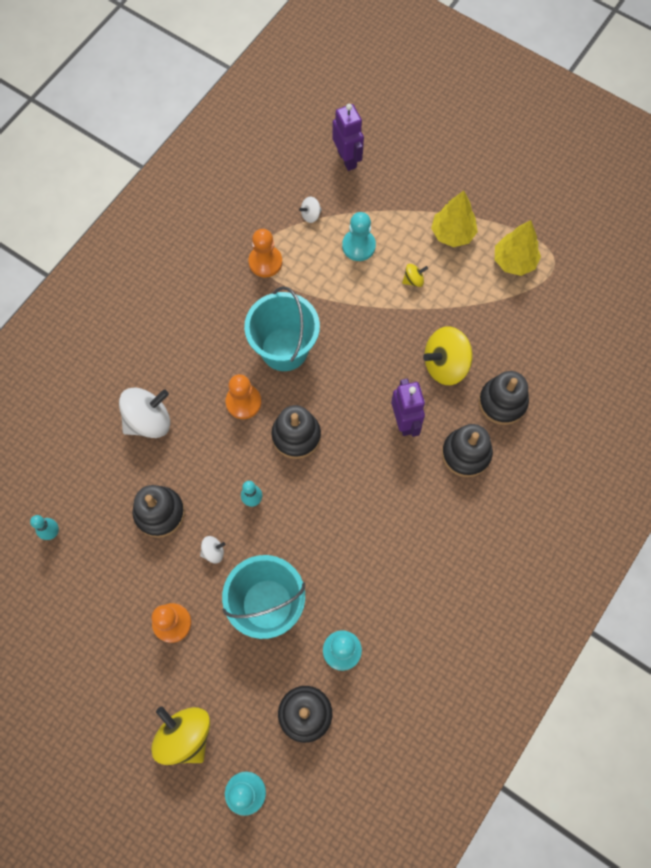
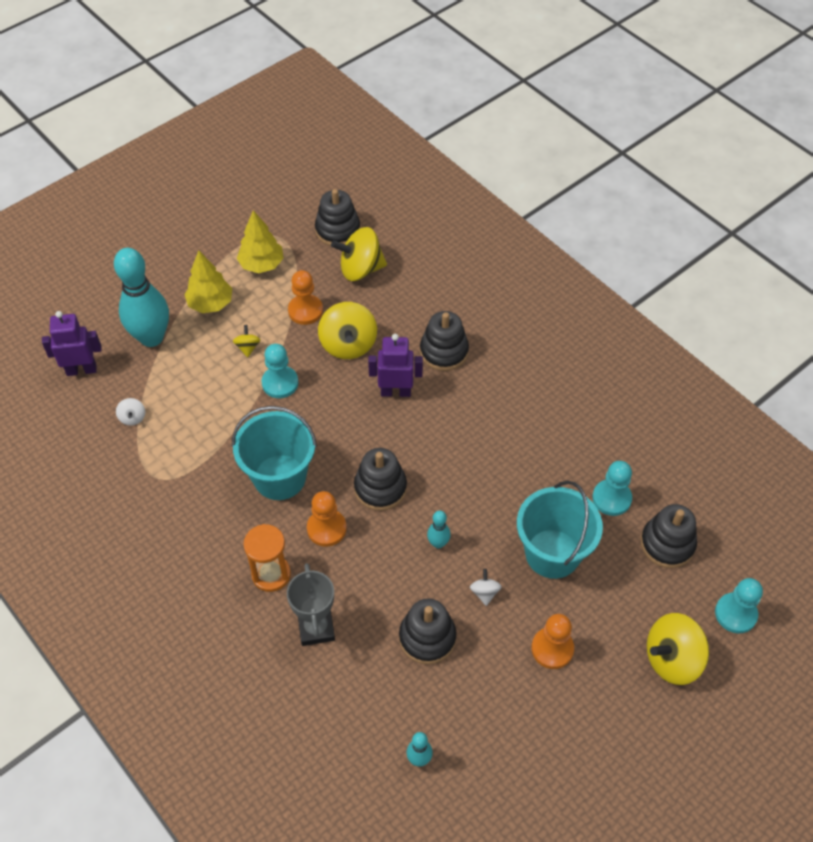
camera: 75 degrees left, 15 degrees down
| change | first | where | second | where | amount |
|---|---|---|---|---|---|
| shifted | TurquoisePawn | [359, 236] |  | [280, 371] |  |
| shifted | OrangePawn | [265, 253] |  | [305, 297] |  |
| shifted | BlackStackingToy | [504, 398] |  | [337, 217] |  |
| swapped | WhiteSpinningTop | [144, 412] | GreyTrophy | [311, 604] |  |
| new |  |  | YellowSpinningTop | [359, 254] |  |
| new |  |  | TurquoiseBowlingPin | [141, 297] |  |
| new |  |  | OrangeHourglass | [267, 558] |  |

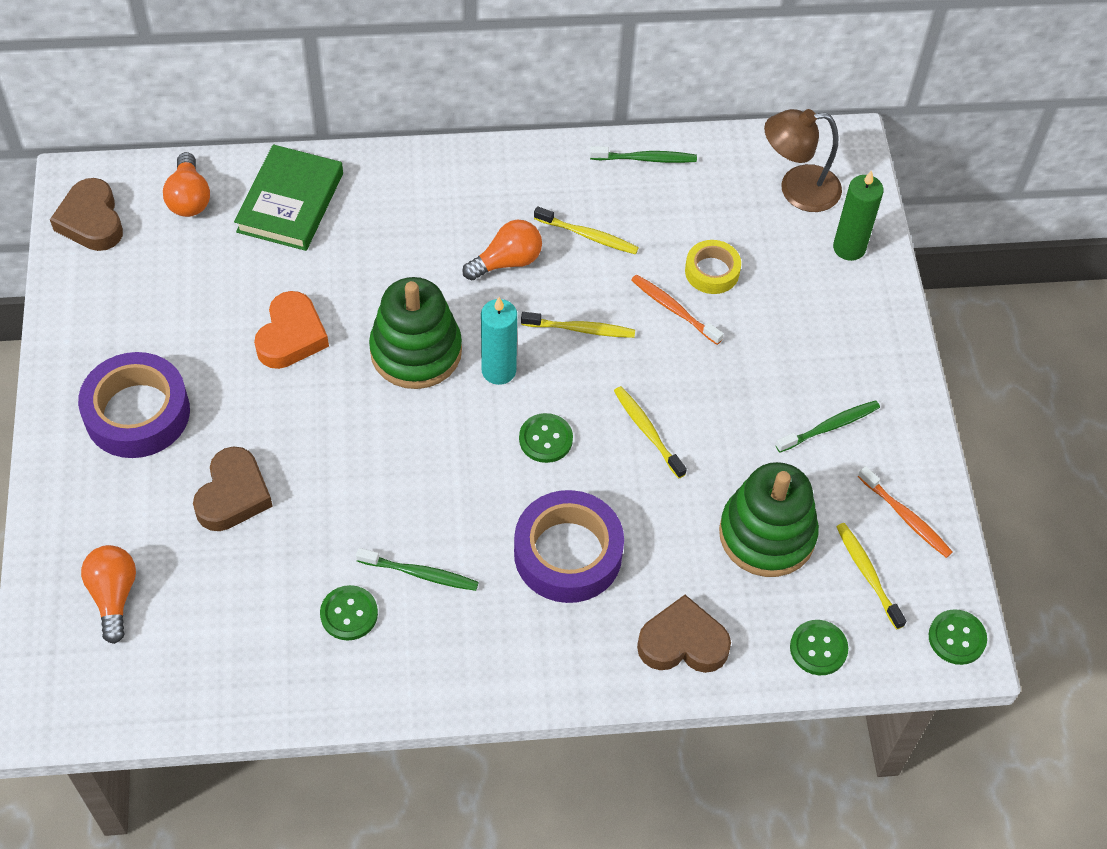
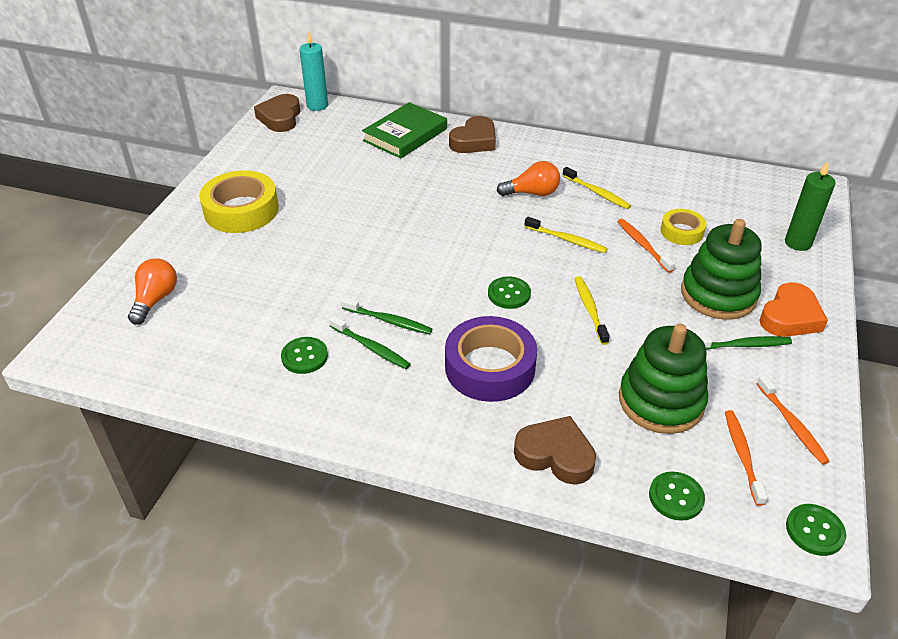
camera: 25 degrees right, 15 degrees down
| change | first | where | second | where | amount |
|---|---|---|---|---|---|
| gone | BrownLamp | [803, 160] |  |  |  |
| shifted | GreenToothbrush | [643, 154] |  | [387, 316] |  |
| gone | OrangeLightBulb | [186, 184] |  |  |  |
| shifted | GreenStackingToy | [415, 333] |  | [721, 269] |  |
| shifted | OrangeHeart | [291, 330] |  | [793, 309] |  |
| shifted | TurquoiseCandle | [499, 341] |  | [313, 71] |  |
| repainted | PurpleTape | [134, 405] | YellowTape | [239, 201] |  |
| shifted | BrownHeart | [233, 488] |  | [472, 134] |  |
| repainted | YellowToothbrush | [871, 576] | OrangeToothbrush | [746, 458] |  |

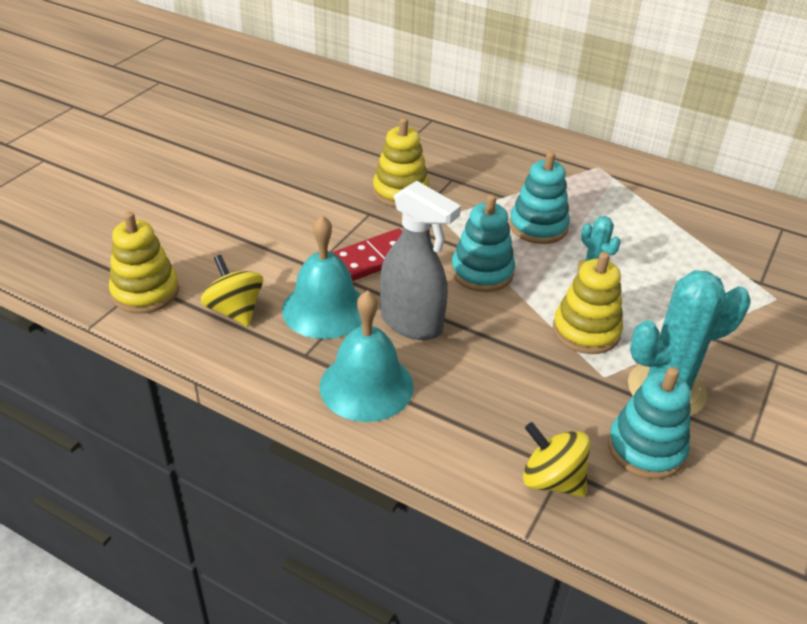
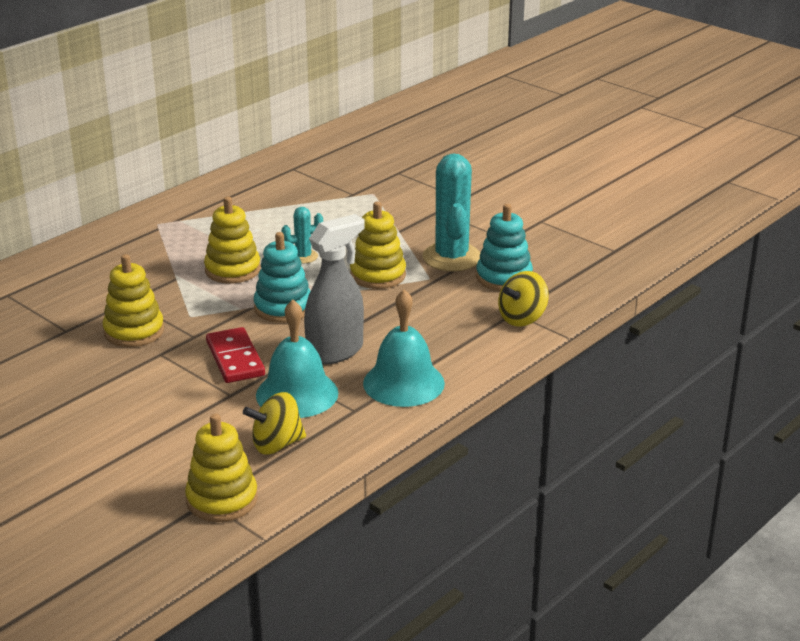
camera: 75 degrees left, 10 degrees down
| change | first | where | second | where | amount |
|---|---|---|---|---|---|
| repainted | TurquoiseStackingToy | [539, 197] | YellowStackingToy | [232, 239] |  |

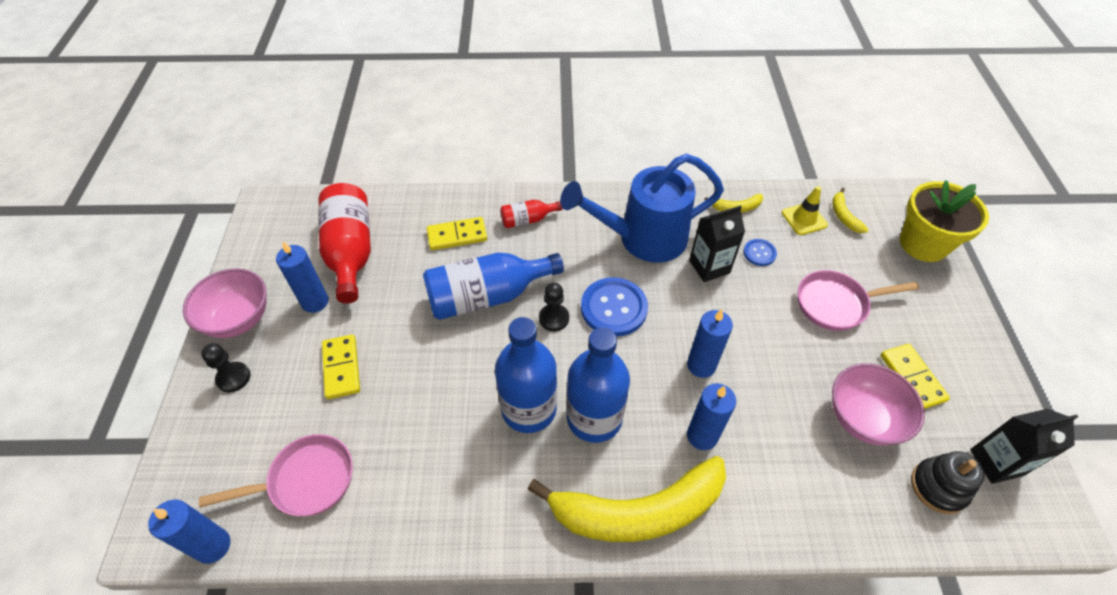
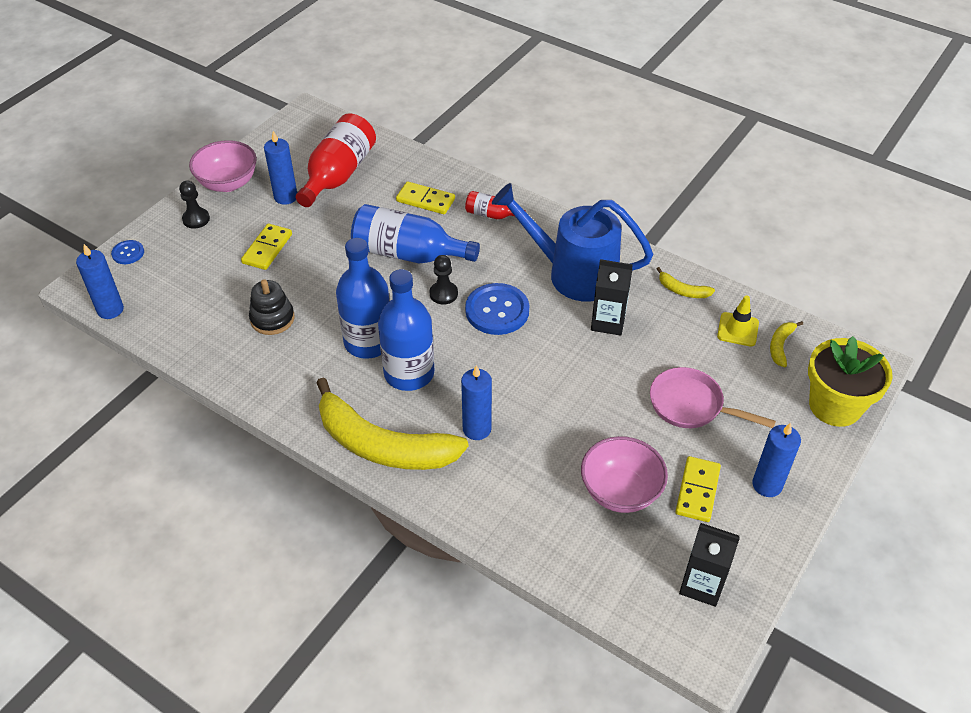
camera: 35 degrees right, 5 degrees down
| change | first | where | second | where | amount |
|---|---|---|---|---|---|
| shifted | BlueButton | [760, 252] |  | [127, 252] |  |
| shifted | BlueCandle | [710, 343] |  | [776, 460] |  |
| gone | PinkPan | [276, 475] |  |  |  |
| shifted | BlackStackingToy | [948, 482] |  | [272, 307] |  |

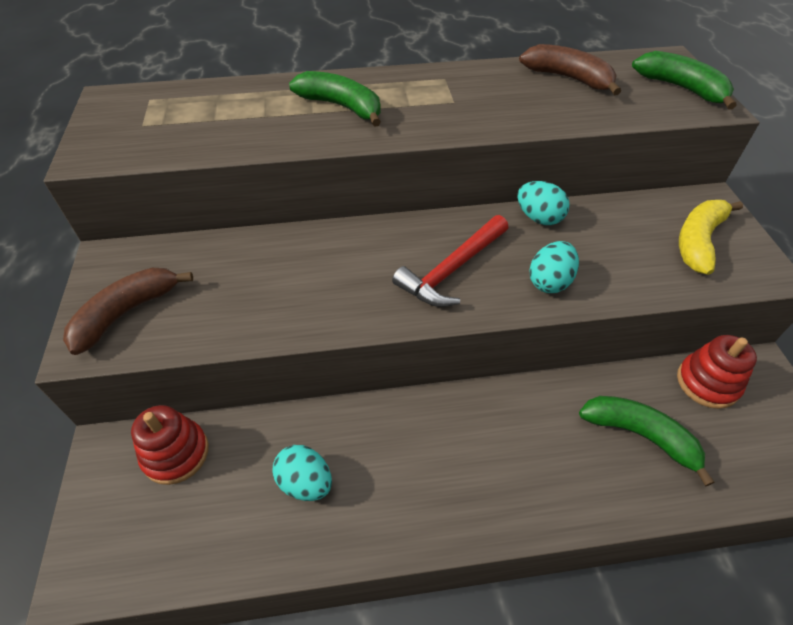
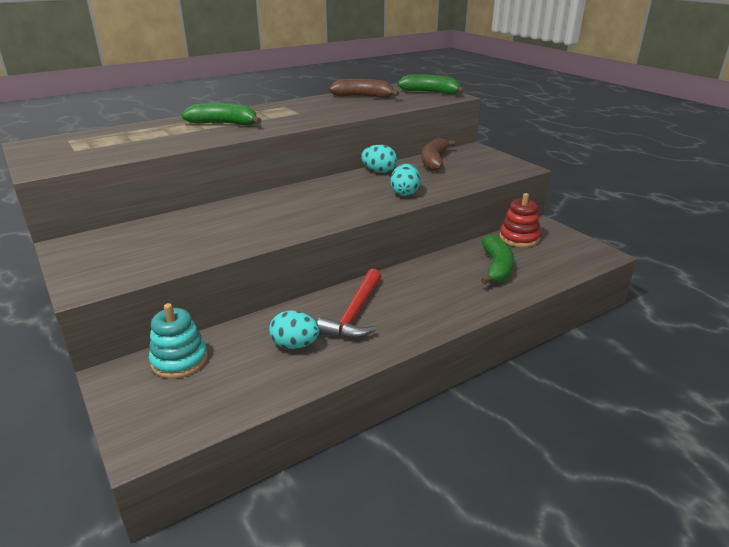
camera: 25 degrees left, 20 degrees down
| change | first | where | second | where | amount |
|---|---|---|---|---|---|
| gone | YellowBanana | [711, 237] |  |  |  |
| shifted | RedHammer | [450, 261] |  | [349, 304] |  |
| shifted | BrownBanana | [128, 311] |  | [438, 154] |  |
| rotated | GreenBanana | [647, 441] |  | [497, 260] | 90 degrees clockwise |
| repainted | RedStackingToy | [170, 445] | TurquoiseStackingToy | [178, 341] |  |

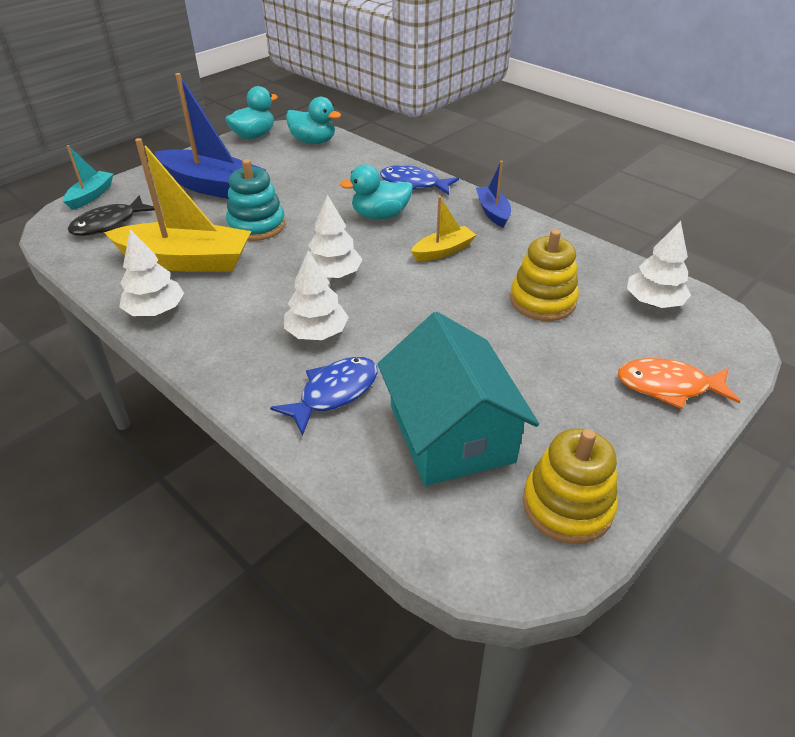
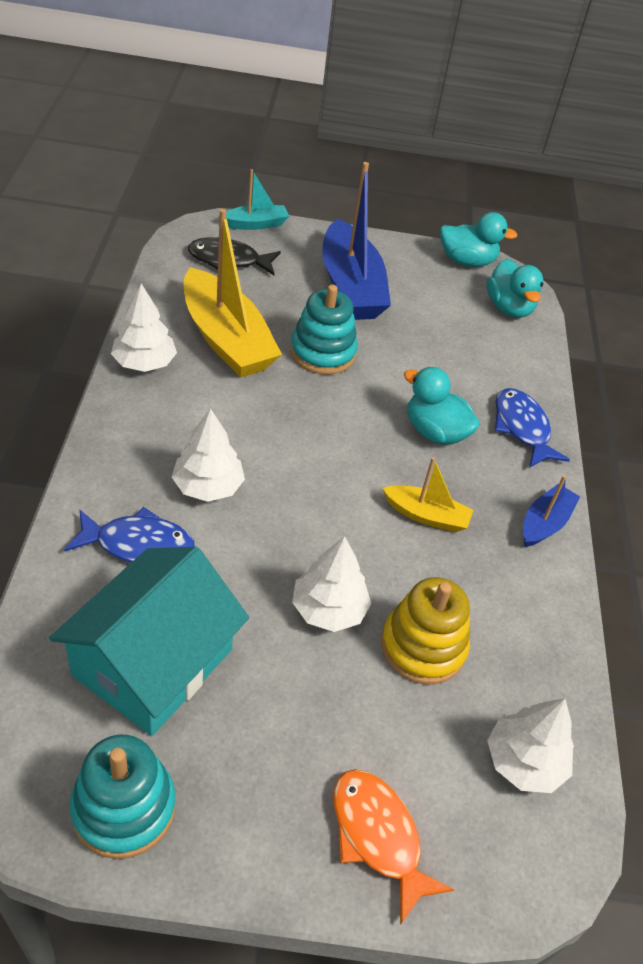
camera: 45 degrees right, 5 degrees up
| change | first | where | second | where | amount |
|---|---|---|---|---|---|
| shifted | WhiteTree | [335, 236] |  | [332, 584] |  |
| repainted | YellowStackingToy | [570, 486] | TurquoiseStackingToy | [123, 797] |  |

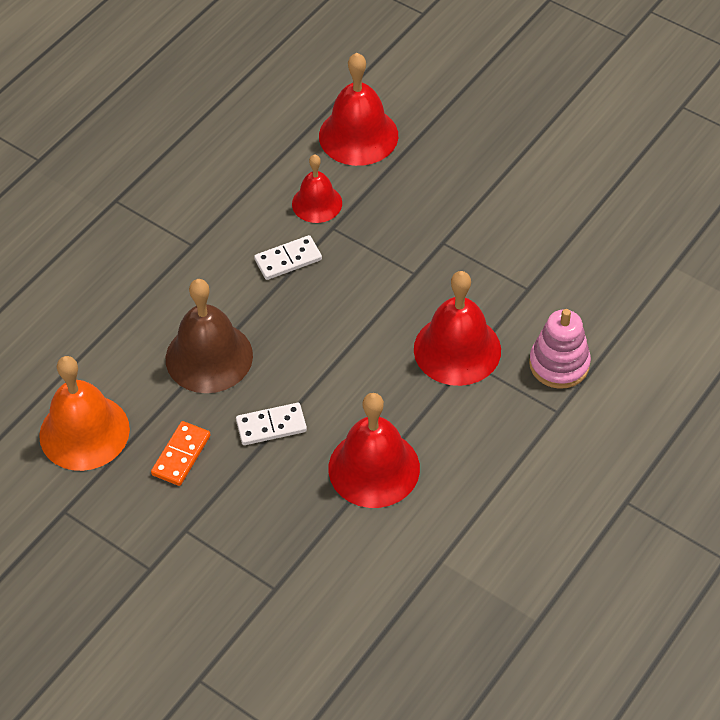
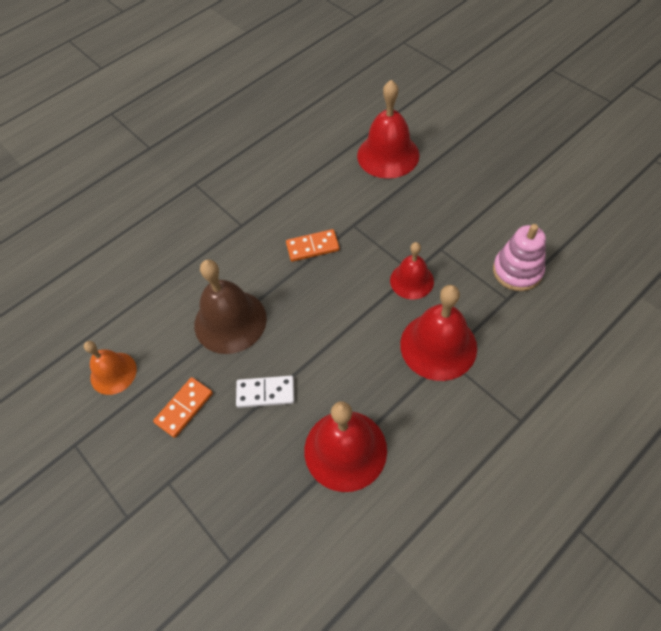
camera: 15 degrees right, 5 degrees up
| change | first | where | second | where | amount |
|---|---|---|---|---|---|
| shifted | RedBell | [317, 188] |  | [412, 270] |  |
| repainted | WhiteDomino | [288, 257] | OrangeDomino | [313, 245] |  |
| shifted | PinkStackingToy | [560, 349] |  | [519, 257] |  |
| scaled | OrangeBell | [84, 413] |  | [110, 368] | x0.61 |

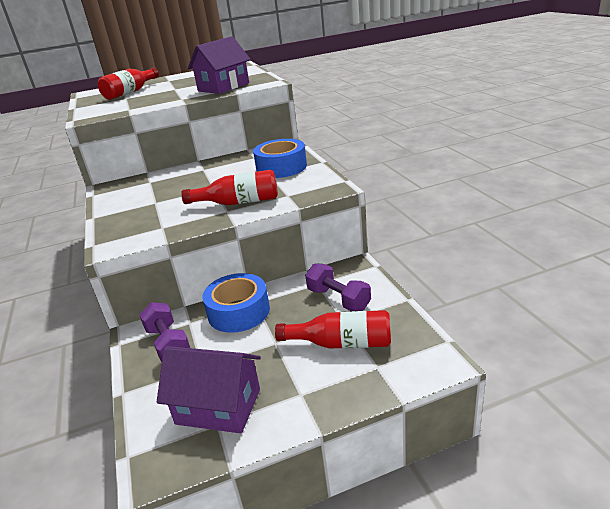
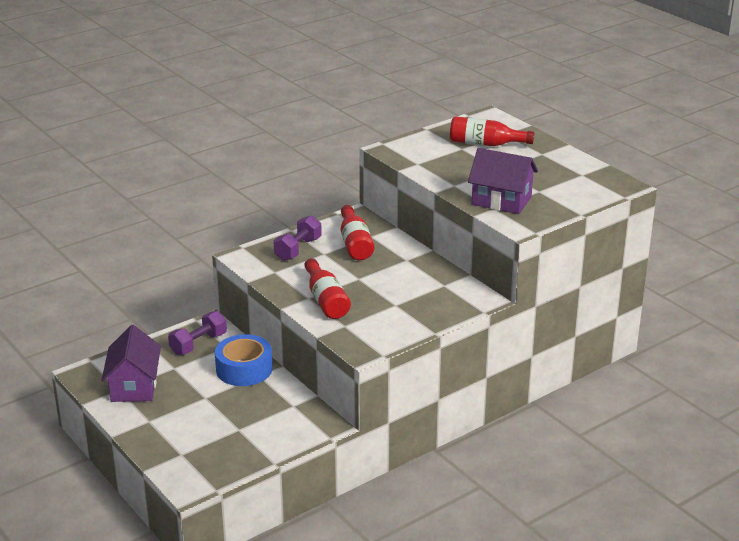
camera: 70 degrees right, 0 degrees up
| change | first | where | second | where | amount |
|---|---|---|---|---|---|
| gone | BlueTape | [280, 158] |  |  |  |
| shifted | PurpleDumbbell | [338, 287] |  | [298, 238] |  |
| shifted | RedBottle | [333, 329] |  | [357, 233] |  |

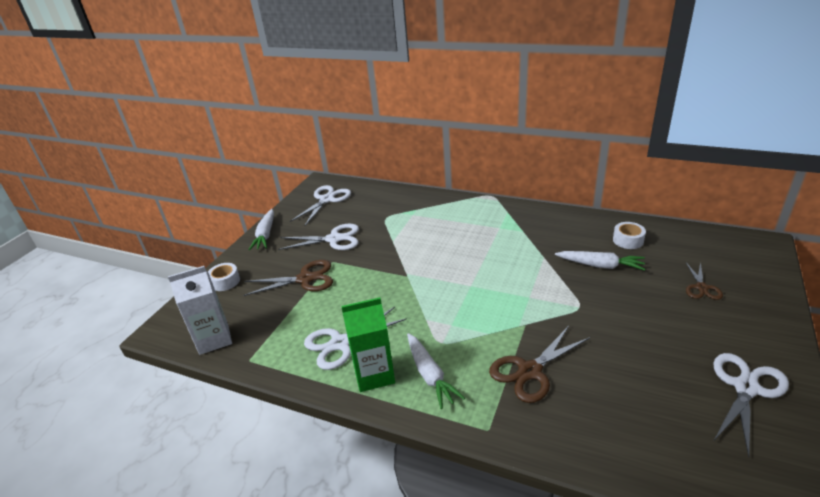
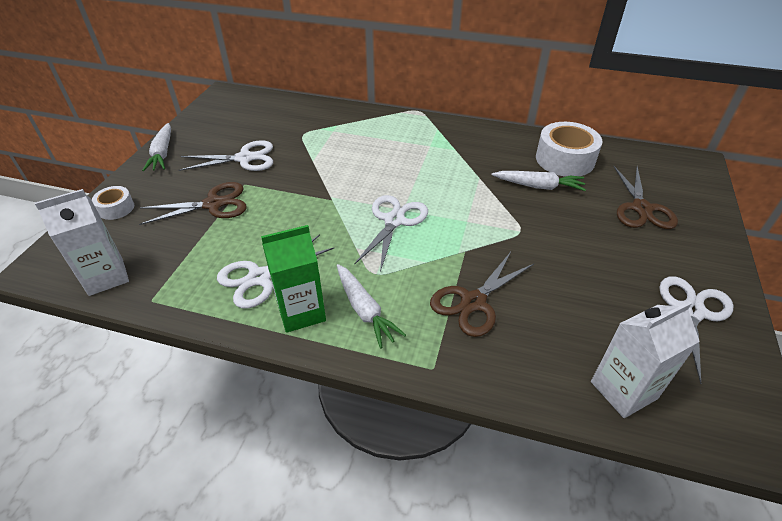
camera: 10 degrees left, 10 degrees up
| change | first | where | second | where | amount |
|---|---|---|---|---|---|
| shifted | WhiteScissors | [320, 205] |  | [391, 233] |  |
| scaled | WhiteTape | [629, 235] |  | [569, 149] | x1.87 |
| scaled | BrownScissors | [704, 281] |  | [646, 197] | x1.65 |
| new |  |  | WhiteCarton | [645, 359] |  |

